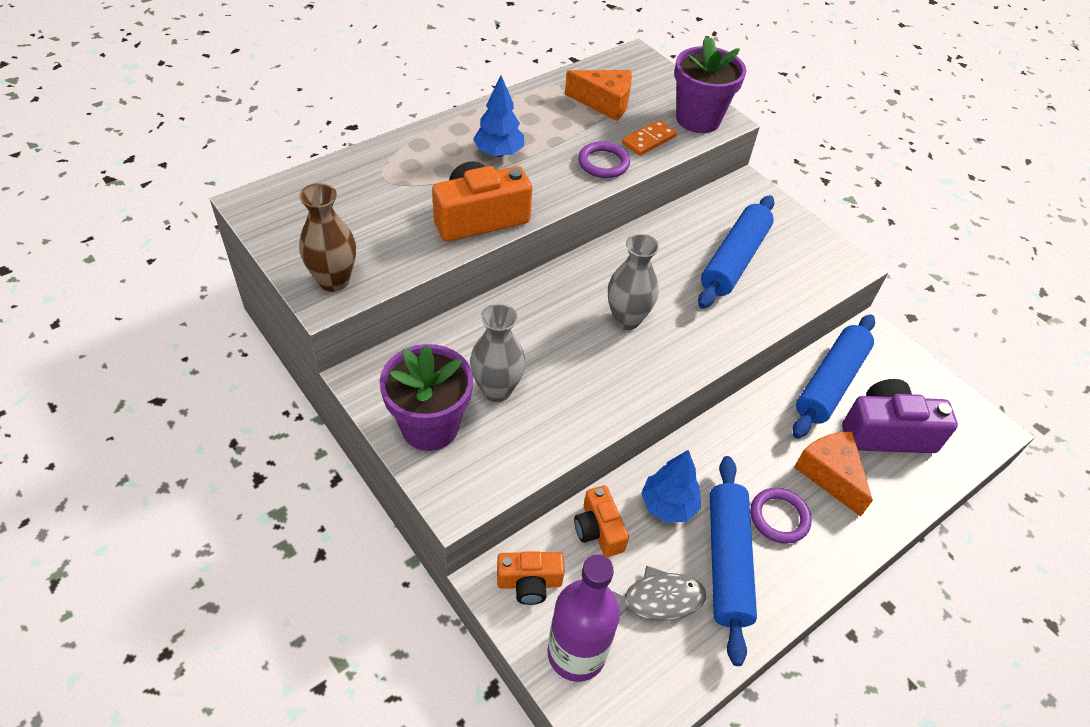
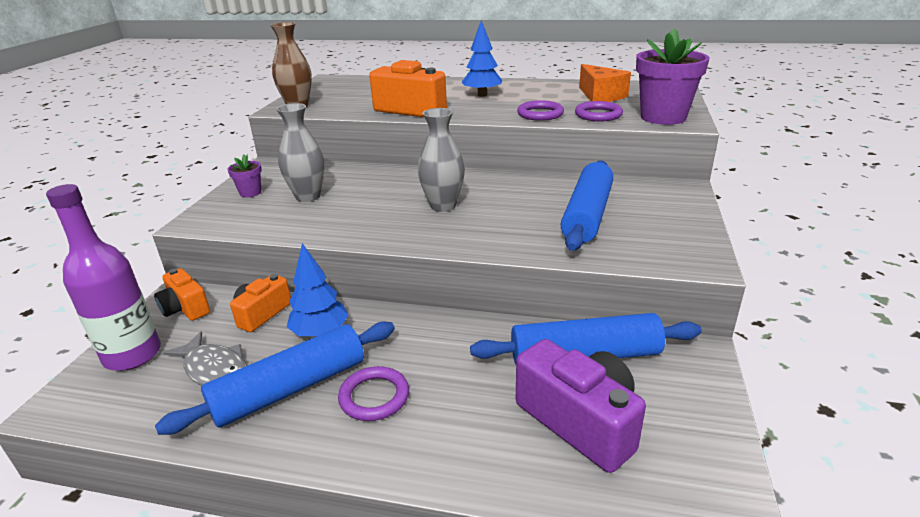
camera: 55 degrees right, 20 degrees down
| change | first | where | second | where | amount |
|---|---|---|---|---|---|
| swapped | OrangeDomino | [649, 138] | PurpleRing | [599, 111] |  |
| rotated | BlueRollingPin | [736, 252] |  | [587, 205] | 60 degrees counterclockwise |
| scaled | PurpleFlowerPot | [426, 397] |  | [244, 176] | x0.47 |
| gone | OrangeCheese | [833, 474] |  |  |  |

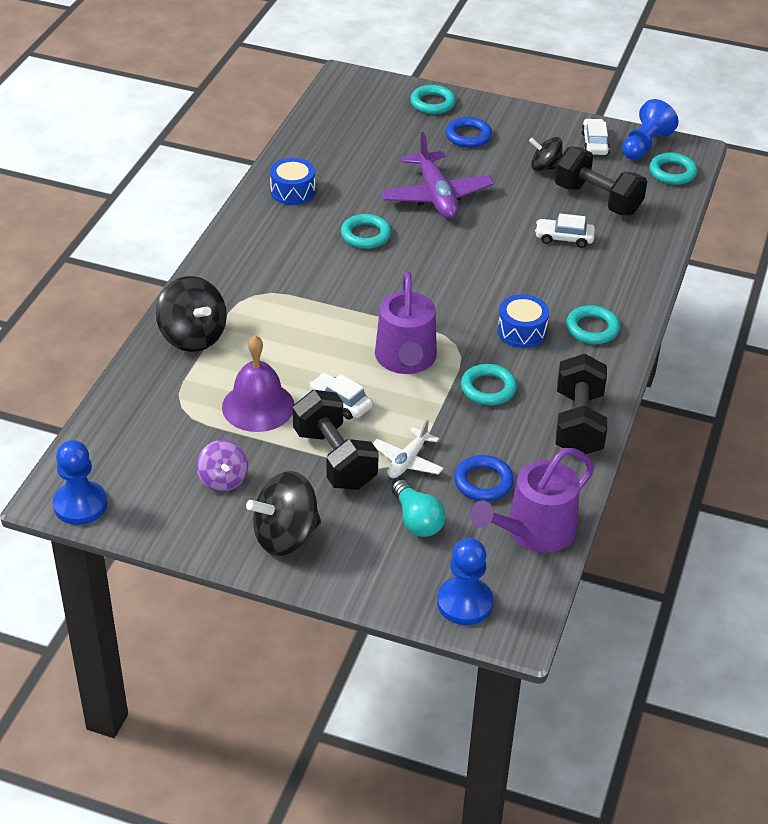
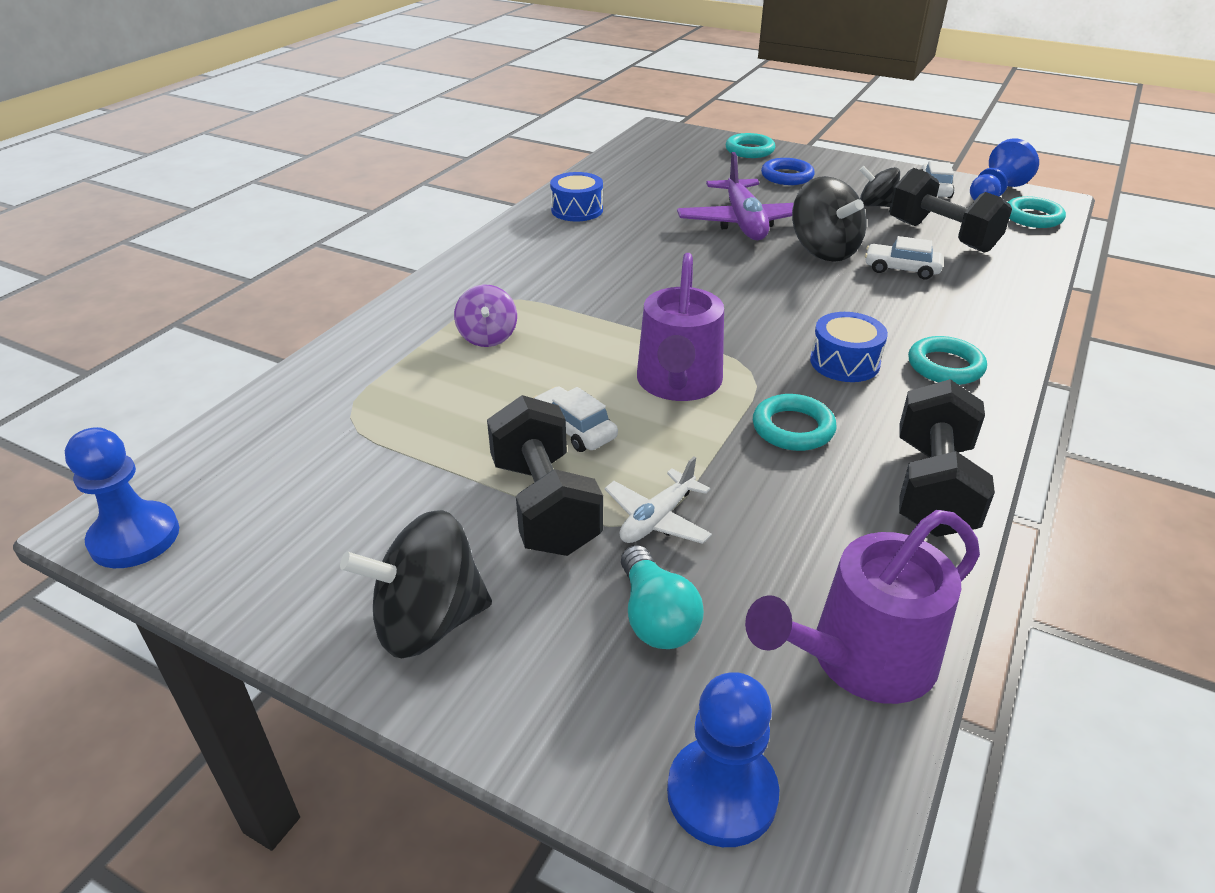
camera: 10 degrees right, 5 degrees down
| change | first | where | second | where | amount |
|---|---|---|---|---|---|
| gone | TurquoiseRing | [366, 231] |  |  |  |
| shifted | BlackSpinningTop | [191, 314] |  | [829, 219] |  |
| gone | PurpleBell | [258, 383] |  |  |  |
| shifted | PurpleSpinningTop | [222, 466] |  | [485, 315] |  |
| gone | BlueRing | [484, 478] |  |  |  |

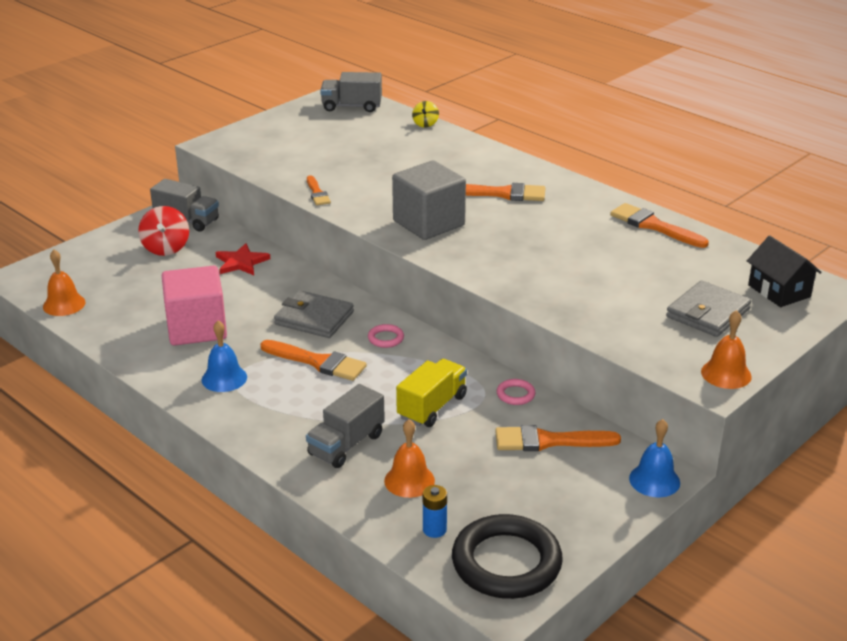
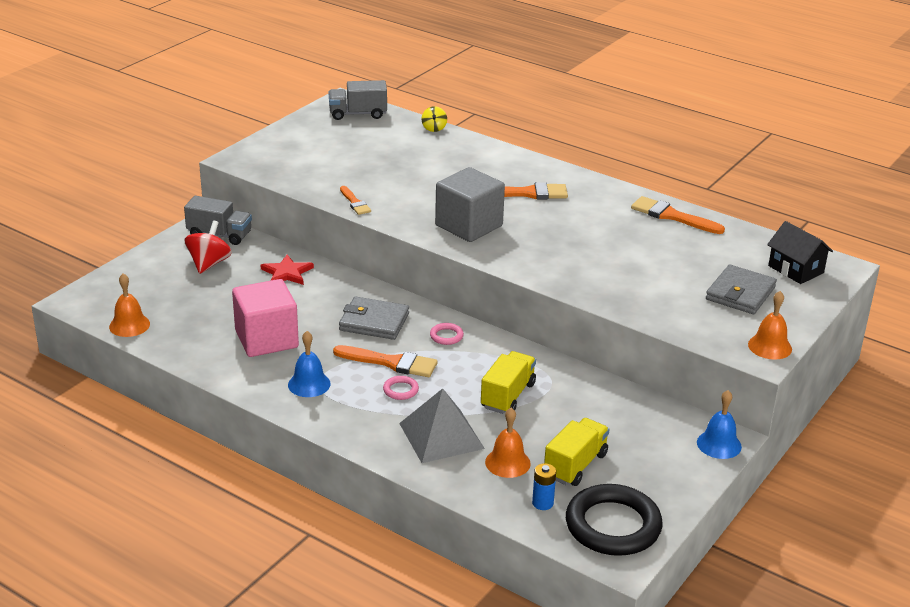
camera: 10 degrees left, 0 degrees up
| change | first | where | second | where | amount |
|---|---|---|---|---|---|
| rotated | RedSpinningTop | [163, 231] |  | [208, 247] | 150 degrees counterclockwise |
| shifted | PinkRing | [516, 392] |  | [401, 388] |  |
| swapped | GreyTruck | [345, 426] | GreyPyramid | [442, 425] |  |
| gone | OrangeBrush | [558, 438] |  |  |  |
| new |  |  | YellowTruck | [576, 452] |  |

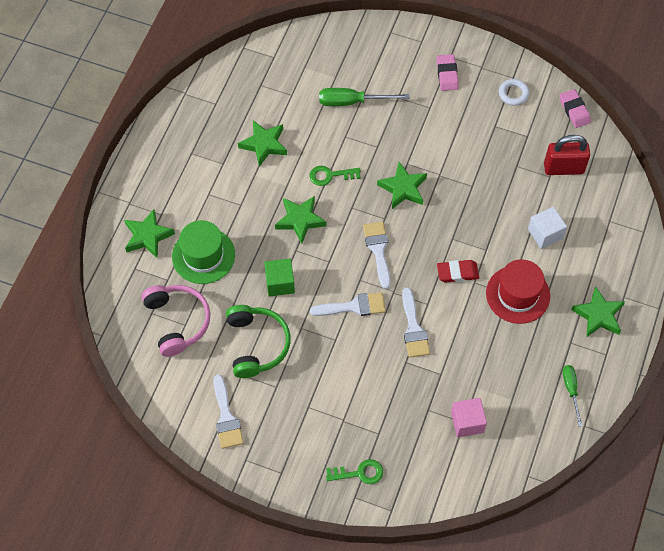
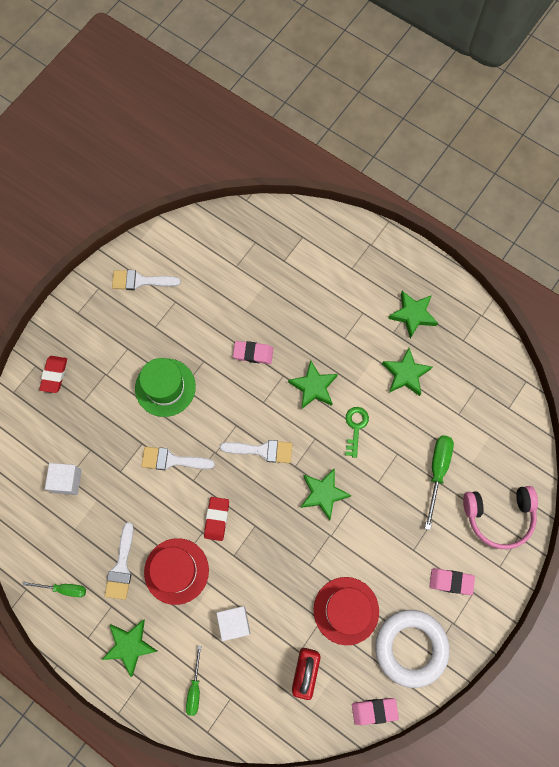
camera: 105 degrees right, 10 degrees up
| change | first | where | second | where | amount |
|---|---|---|---|---|---|
| scaled | WhiteRing | [514, 92] |  | [412, 649] | x2.15 |
| shifted | GreenStar | [149, 233] |  | [413, 314] |  |
| shifted | GreenHat | [203, 252] |  | [165, 387] |  |
| swapped | GreenCube | [279, 278] | PinkEraser | [253, 352] |  |
| shifted | PinkHeadphones | [175, 321] |  | [500, 517] |  |
| shifted | WhiteBrush | [348, 304] |  | [119, 561] |  |
| gone | GreenHeadphones | [258, 341] |  |  |  |
| repainted | PinkCube | [469, 418] | WhiteCube | [63, 479] |  |
| swapped | GreenKey | [354, 471] | RedEraser | [53, 374] |  |
| new |  |  | RedHat | [346, 611] |  |
| new |  |  | GreenScrewdriver | [194, 681] |  |

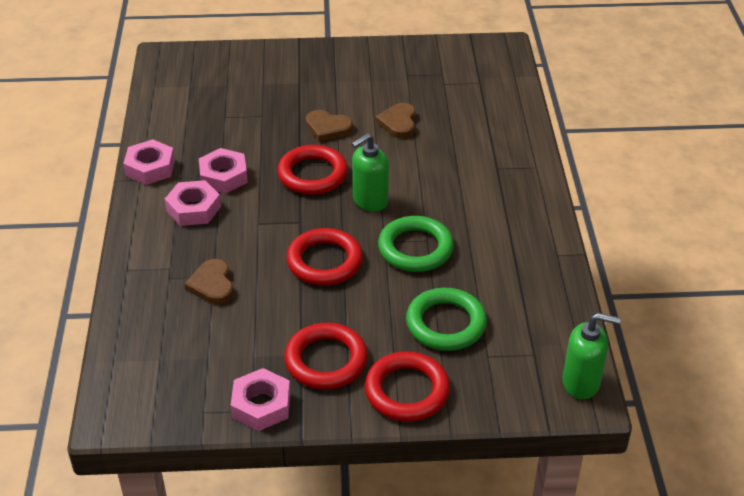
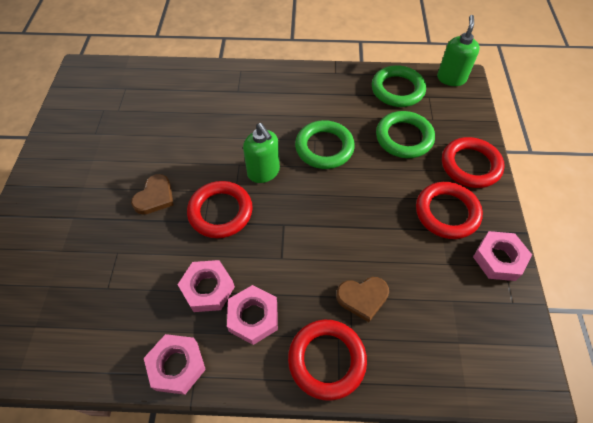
camera: 85 degrees left, 15 degrees up
| change | first | where | second | where | amount |
|---|---|---|---|---|---|
| gone | BrownHeart | [396, 120] |  |  |  |
| shifted | RedRing | [324, 256] |  | [327, 360] |  |
| new |  |  | GreenRing | [399, 86] |  |

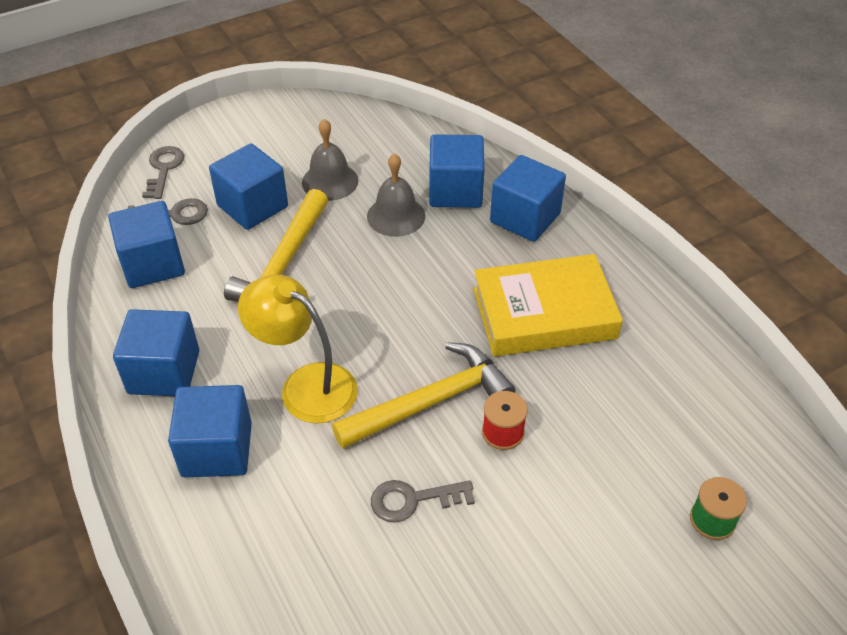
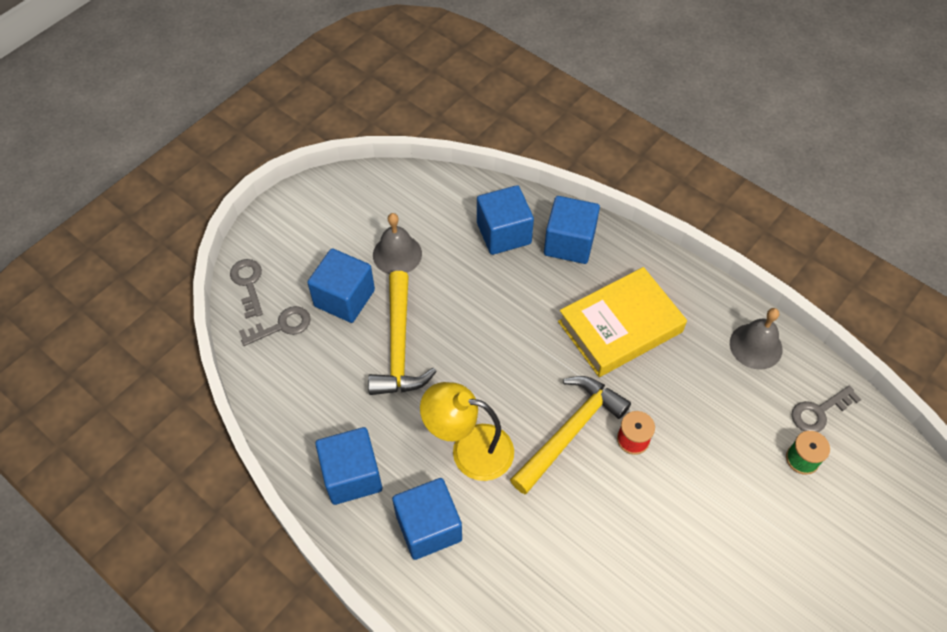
camera: 20 degrees left, 10 degrees up
| change | first | where | second | where | amount |
|---|---|---|---|---|---|
| shifted | GreyBell | [396, 195] |  | [756, 339] |  |
| gone | BlueCube | [146, 244] |  |  |  |
| shifted | GreyKey | [423, 501] |  | [826, 409] |  |

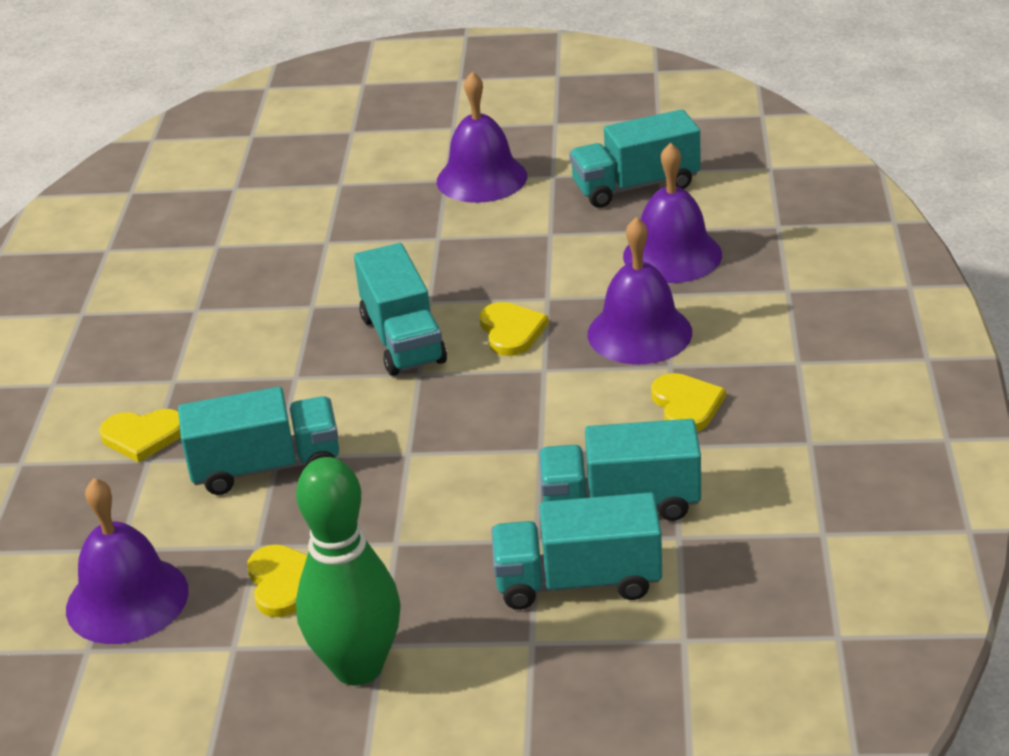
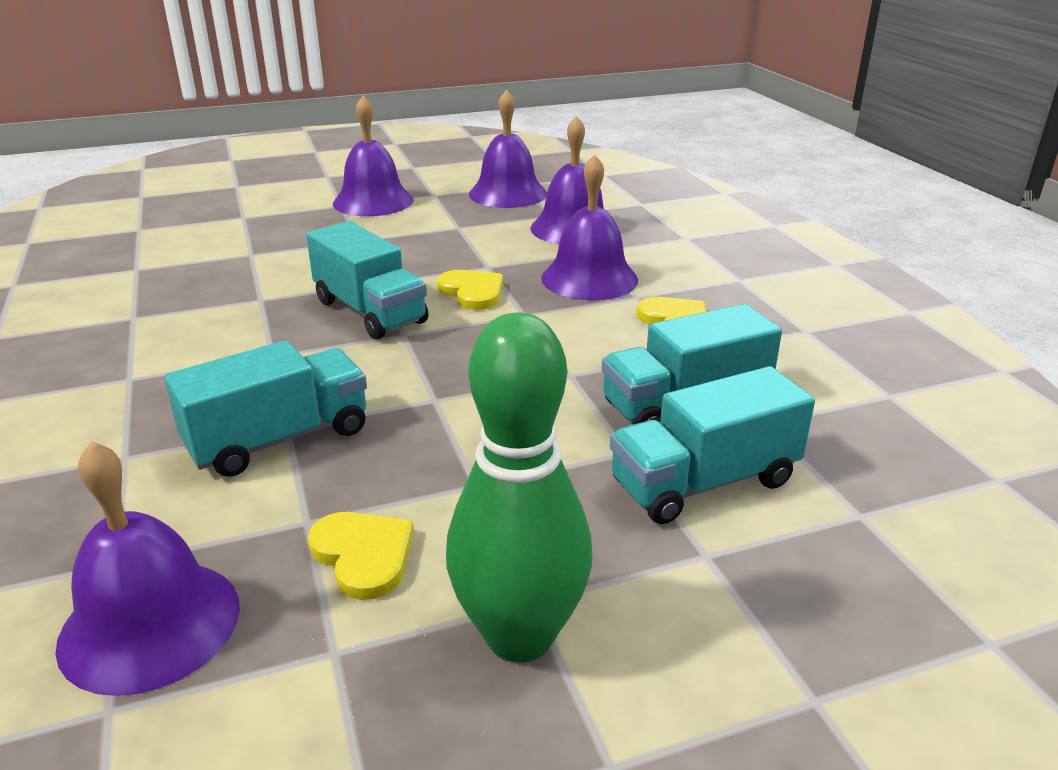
camera: 25 degrees left, 5 degrees down
| change | first | where | second | where | amount |
|---|---|---|---|---|---|
| swapped | TurquoiseTruck | [634, 158] | PurpleBell | [508, 148] |  |
| gone | YellowHeart | [140, 435] |  |  |  |

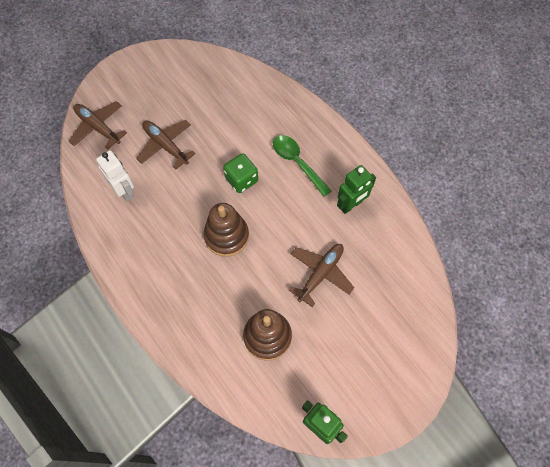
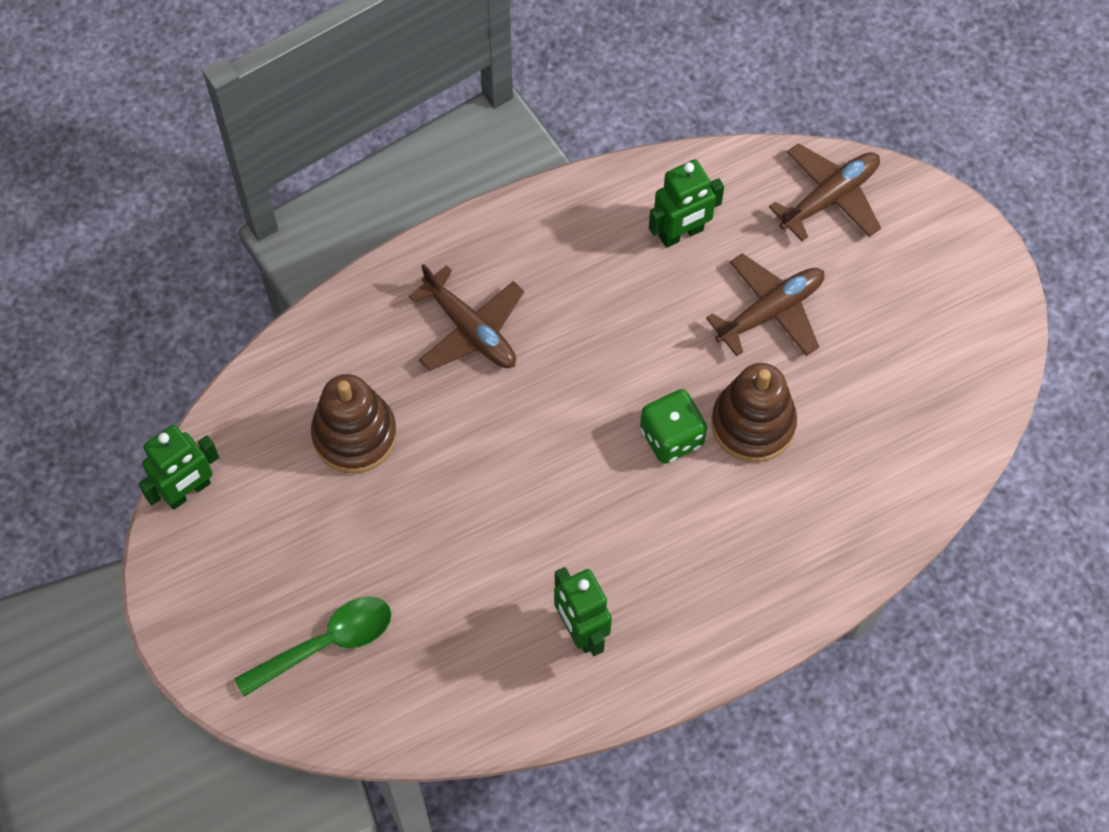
camera: 100 degrees right, 0 degrees up
| change | first | where | second | where | amount |
|---|---|---|---|---|---|
| shifted | GreenSpoon | [302, 166] |  | [312, 647] |  |
| repainted | WhiteRobot | [115, 175] | GreenRobot | [686, 203] |  |
| shifted | BrownStackingToy | [226, 230] |  | [754, 412] |  |
| shifted | BrownPlane | [321, 275] |  | [466, 317] |  |

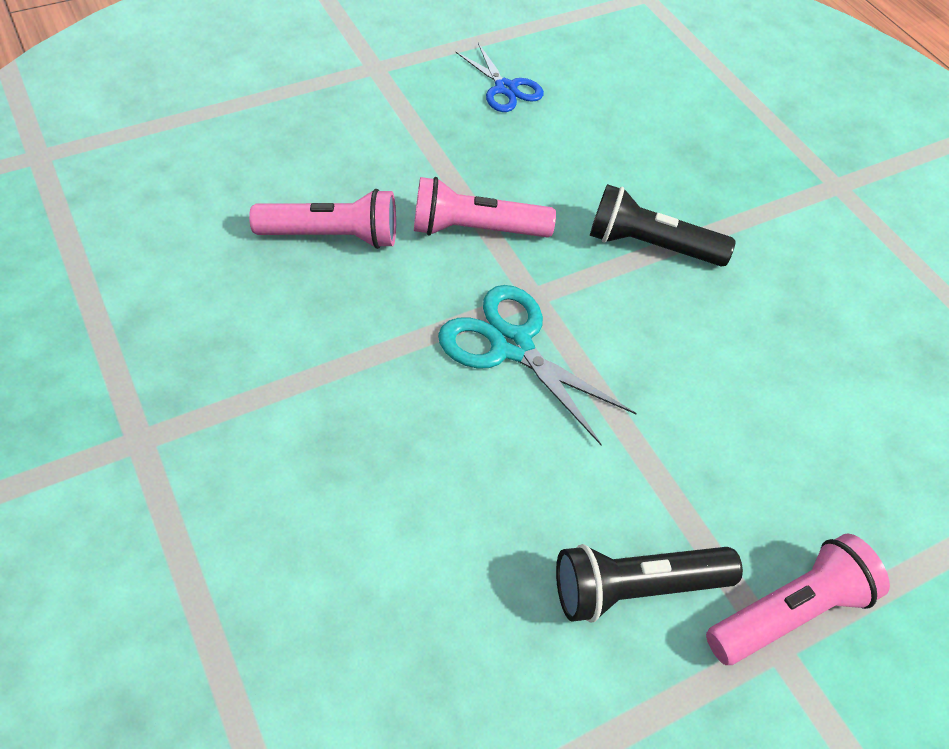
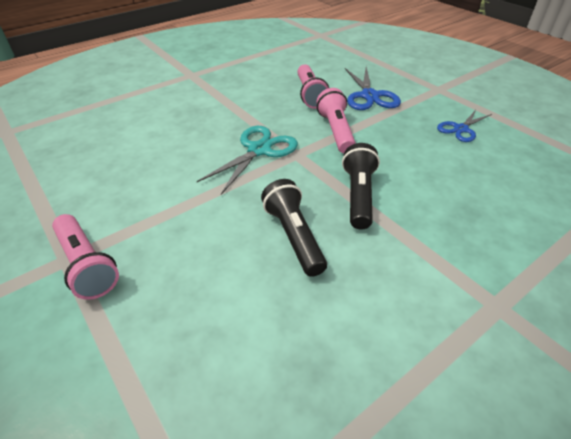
camera: 85 degrees right, 10 degrees down
| change | first | where | second | where | amount |
|---|---|---|---|---|---|
| shifted | BlackFlashlight | [649, 583] |  | [294, 228] |  |
| new |  |  | BlueScissors | [373, 88] |  |

